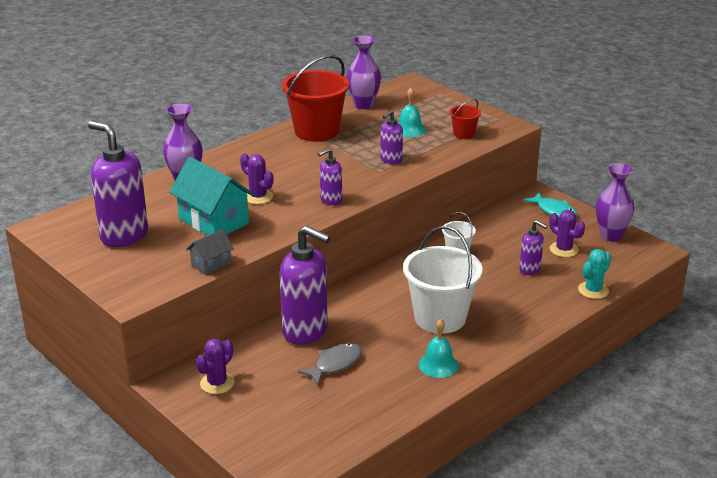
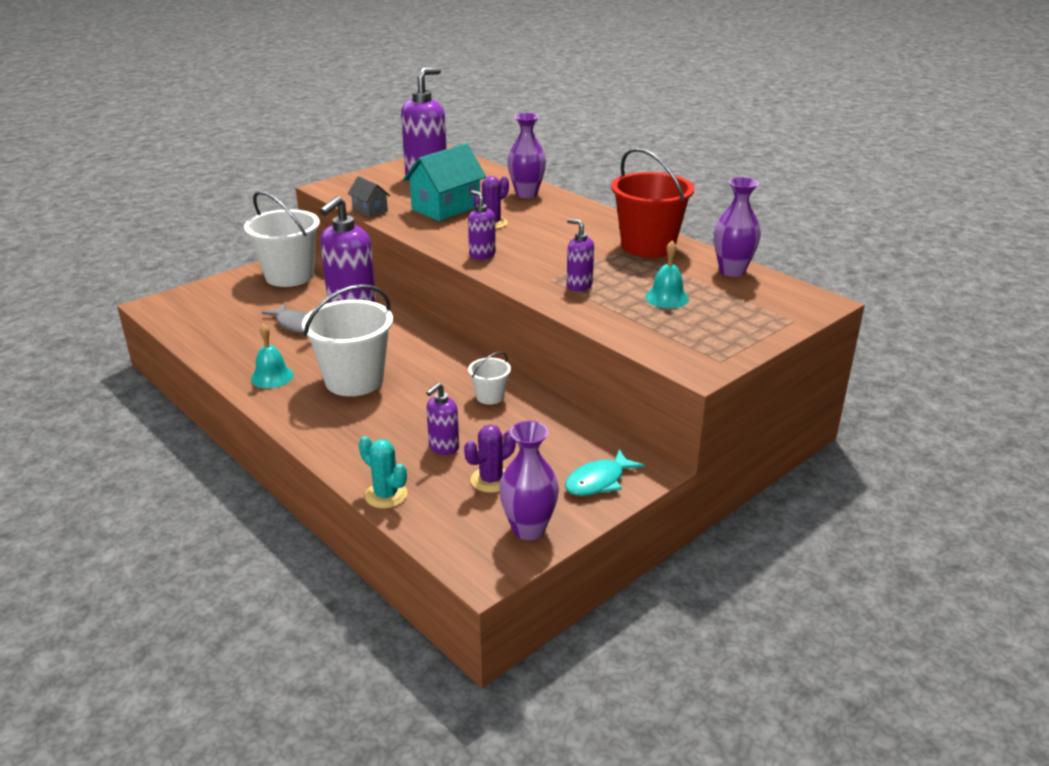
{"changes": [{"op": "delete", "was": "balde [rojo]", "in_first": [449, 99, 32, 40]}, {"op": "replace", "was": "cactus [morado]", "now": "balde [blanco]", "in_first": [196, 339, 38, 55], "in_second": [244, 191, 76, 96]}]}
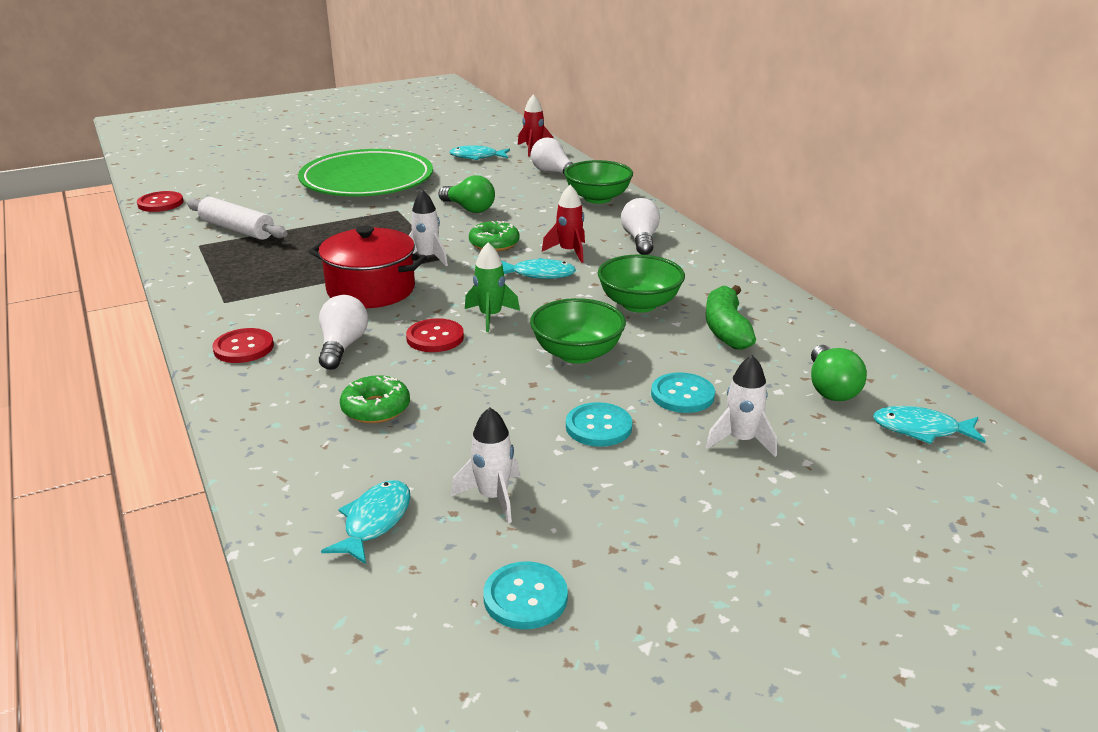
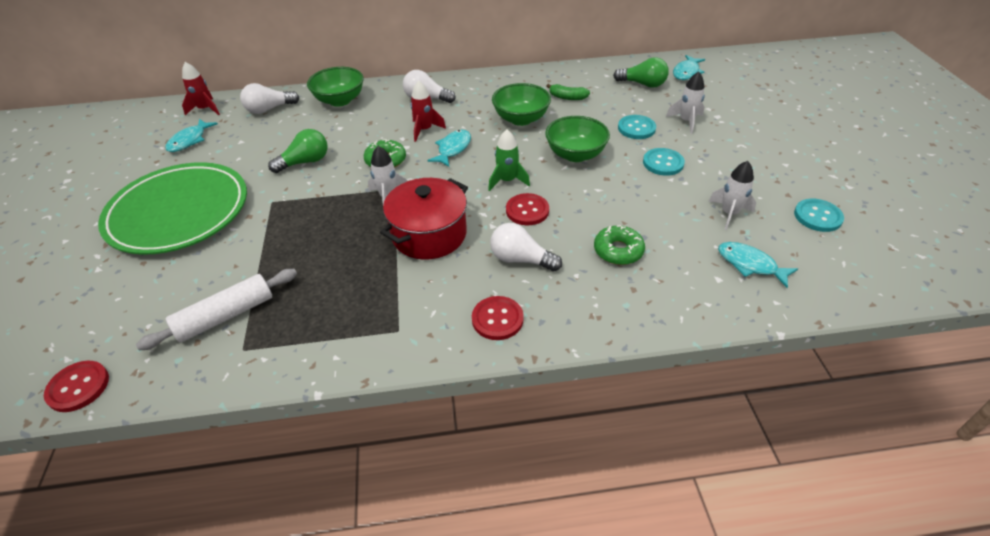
{"changes": [{"op": "resize", "was": "plátano [verde]", "in_first": [706, 285, 50, 65], "in_second": [547, 84, 43, 16], "ratio": 0.63}]}
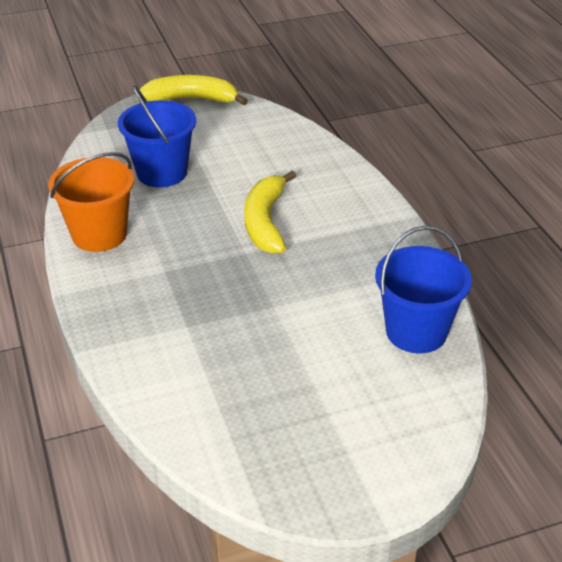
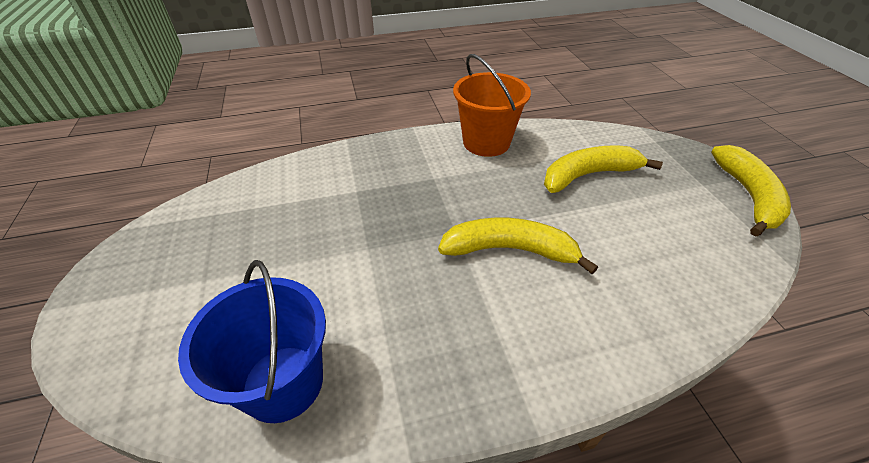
{"changes": [{"op": "replace", "was": "balde [azul]", "now": "plátano [amarillo]", "in_first": [118, 85, 78, 102], "in_second": [544, 145, 119, 48]}]}
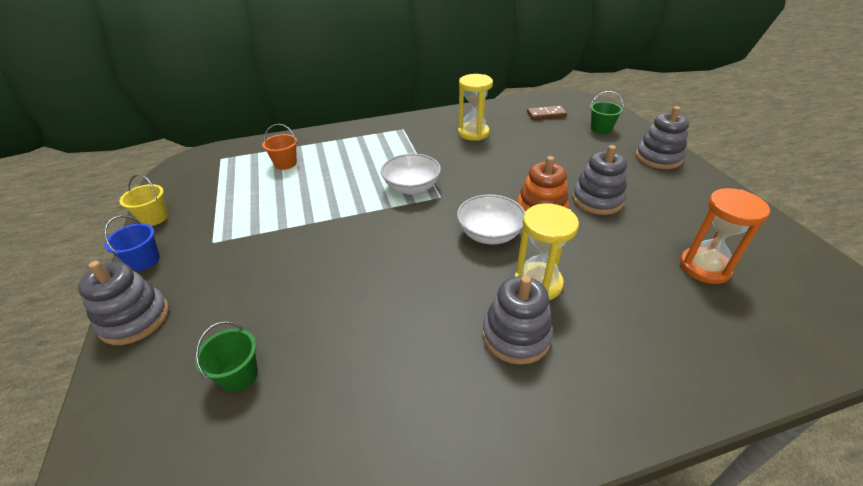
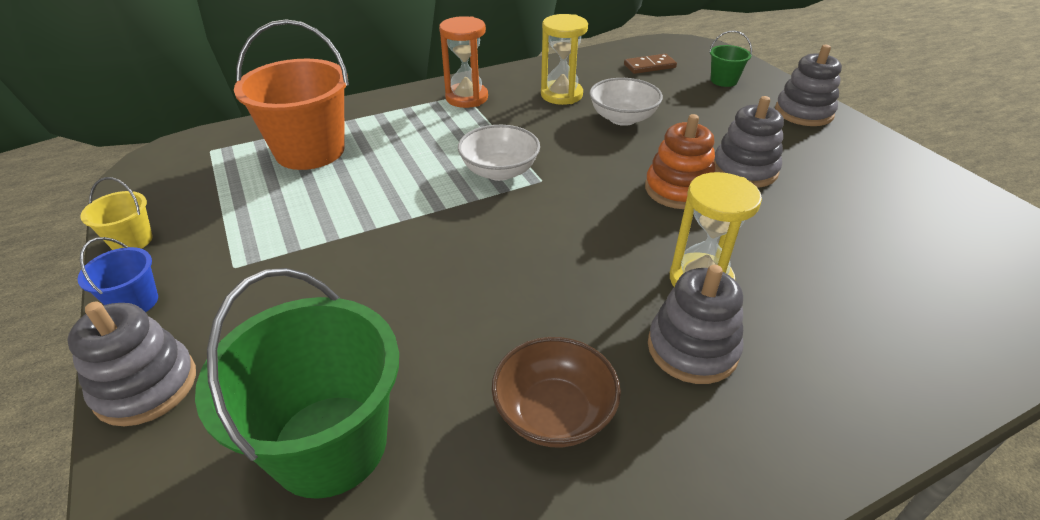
{"changes": [{"op": "resize", "was": "balde [naranja]", "in_first": [262, 124, 35, 46], "in_second": [234, 19, 115, 151], "ratio": 2.17}, {"op": "move", "was": "reloj de arena [naranja]", "in_first": [680, 188, 90, 96], "in_second": [439, 16, 49, 92]}, {"op": "move", "was": "cuenco [blanco]", "in_first": [457, 194, 68, 50], "in_second": [590, 78, 73, 48]}, {"op": "resize", "was": "balde [verde]", "in_first": [195, 321, 63, 71], "in_second": [195, 268, 204, 231], "ratio": 2.17}, {"op": "insert", "now": "cuenco [marrón]", "in_second": [492, 337, 129, 111]}]}
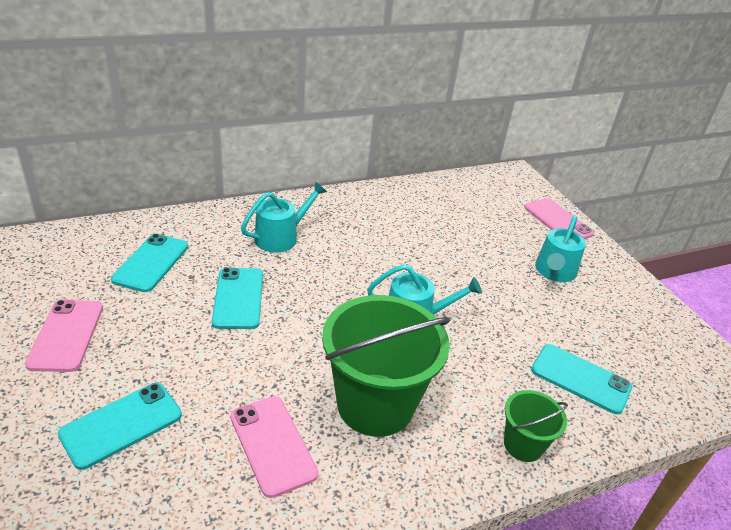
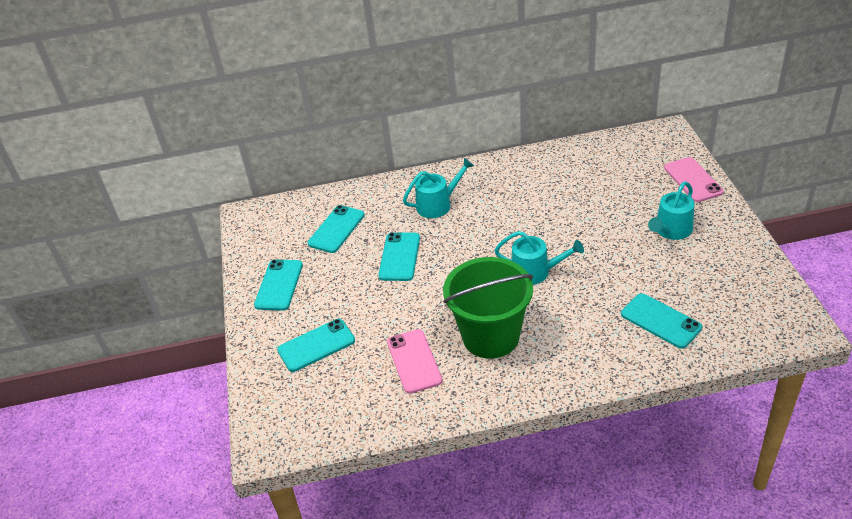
{"changes": [{"op": "recolor", "was": "móvil [rosa]", "now": "móvil [turquesa]", "in_first": [25, 300, 78, 72], "in_second": [254, 259, 49, 52]}, {"op": "delete", "was": "balde [verde]", "in_first": [504, 390, 64, 72]}]}
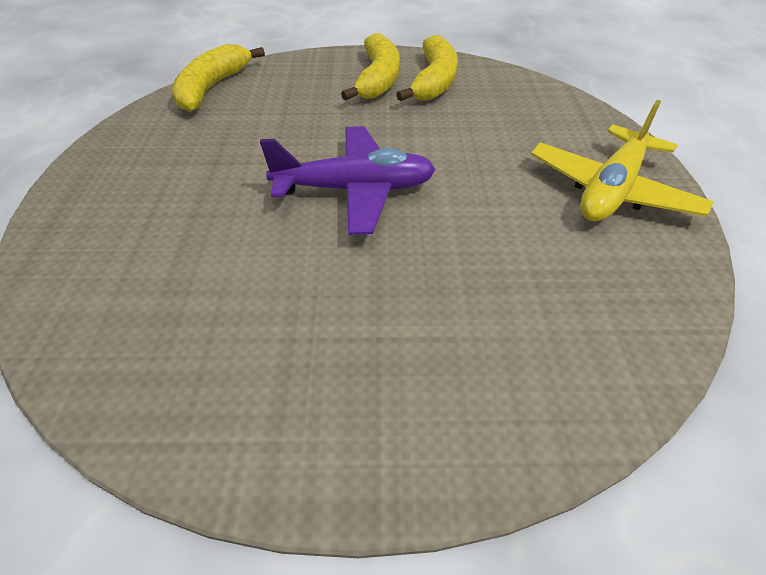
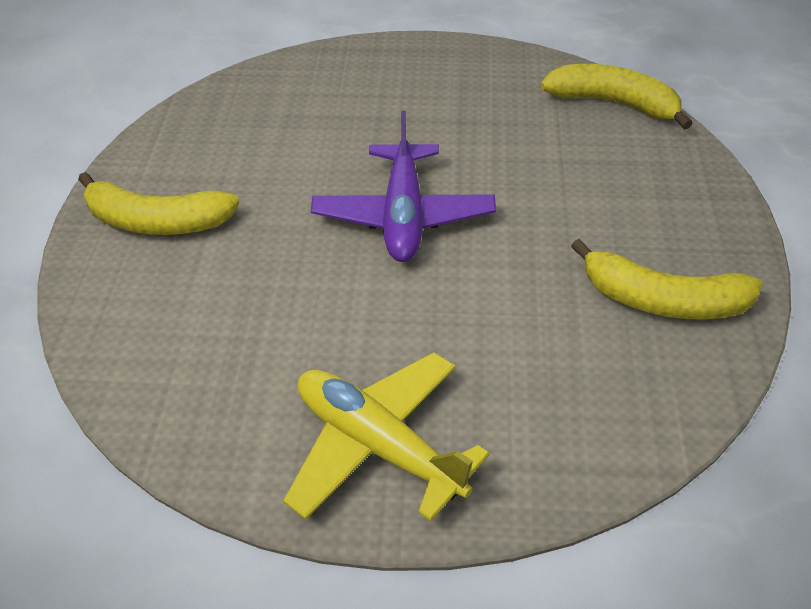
{"changes": [{"op": "move", "was": "plátano [amarillo]", "in_first": [341, 33, 59, 68], "in_second": [78, 172, 161, 63]}]}
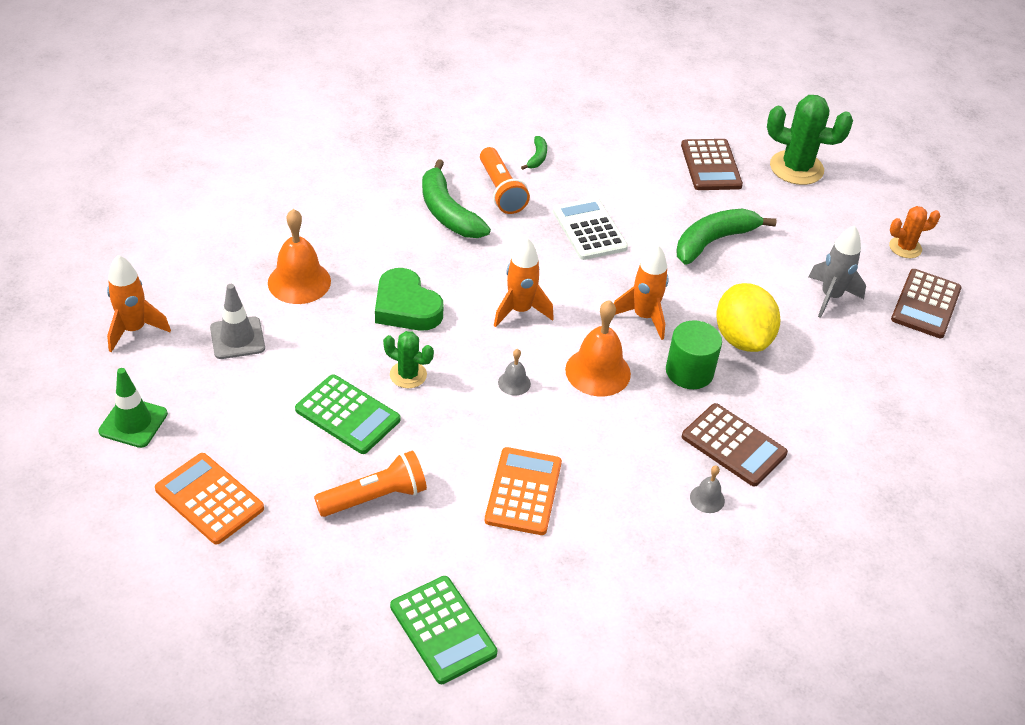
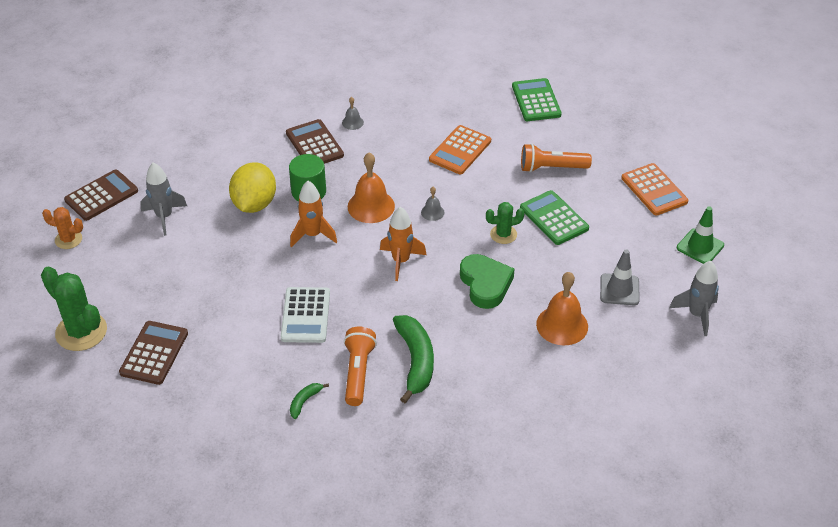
{"changes": [{"op": "delete", "was": "plátano [verde]", "in_first": [676, 209, 100, 56]}, {"op": "recolor", "was": "cohete [naranja]", "now": "cohete [gris]", "in_first": [107, 255, 64, 97], "in_second": [670, 261, 49, 75]}, {"op": "rotate", "was": "cactus [verde]", "in_first": [383, 331, 51, 57], "in_second": [486, 202, 39, 42], "clockwise": -60}]}
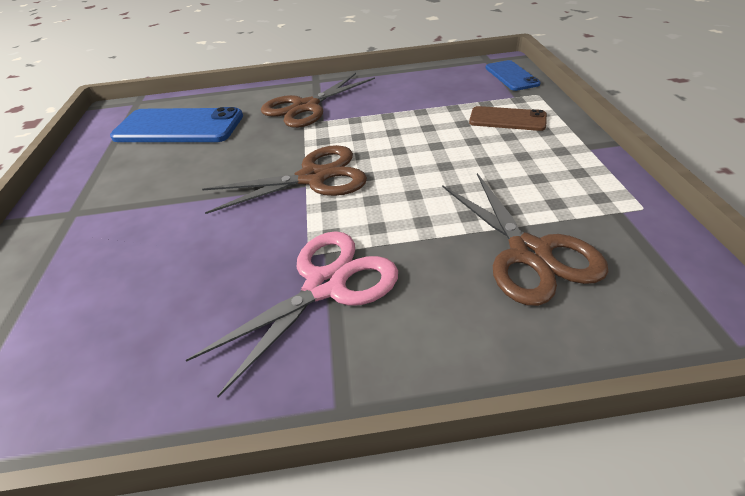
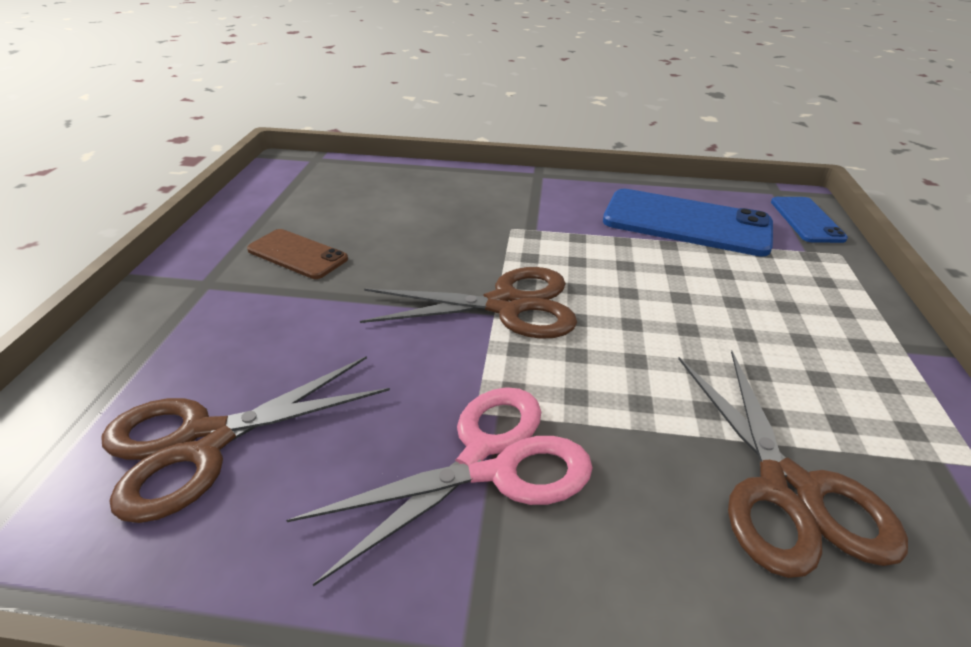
{"changes": [{"op": "move", "was": "tijeras [marrón]", "in_first": [261, 73, 114, 55], "in_second": [101, 356, 289, 167]}, {"op": "move", "was": "móvil [marrón]", "in_first": [469, 106, 78, 25], "in_second": [247, 229, 101, 50]}, {"op": "move", "was": "móvil [azul]", "in_first": [110, 107, 133, 35], "in_second": [603, 189, 170, 67]}]}
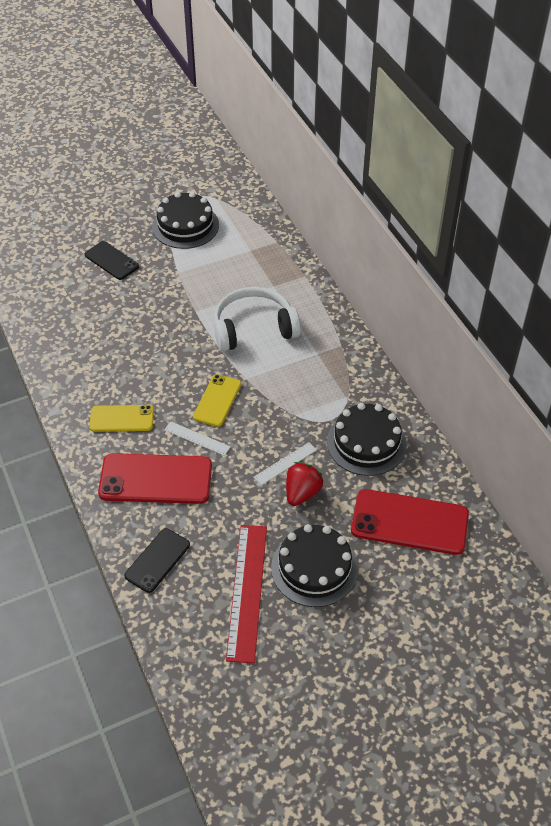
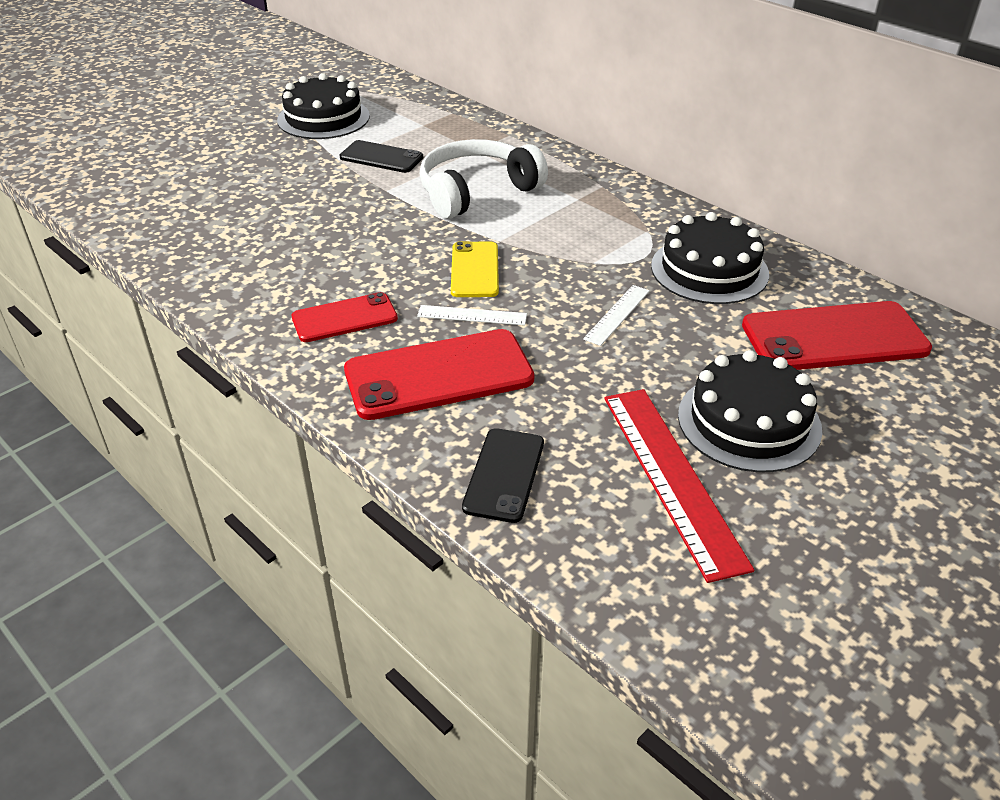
{"changes": [{"op": "move", "was": "móvil [negro]", "in_first": [85, 241, 54, 39], "in_second": [340, 140, 83, 33]}, {"op": "recolor", "was": "móvil [amarillo]", "now": "móvil [rojo]", "in_first": [89, 405, 65, 27], "in_second": [292, 292, 106, 50]}, {"op": "delete", "was": "fresa [rojo]", "in_first": [286, 462, 38, 44]}]}
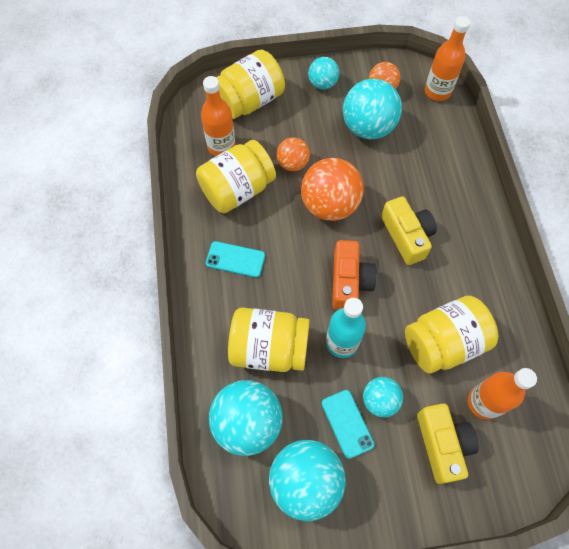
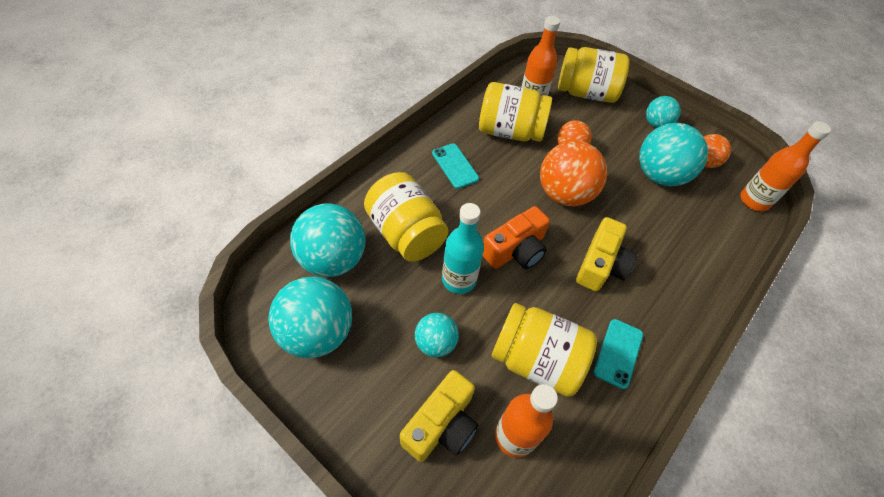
{"changes": [{"op": "move", "was": "móvil [turquesa]", "in_first": [322, 390, 52, 69], "in_second": [594, 319, 49, 70]}]}
